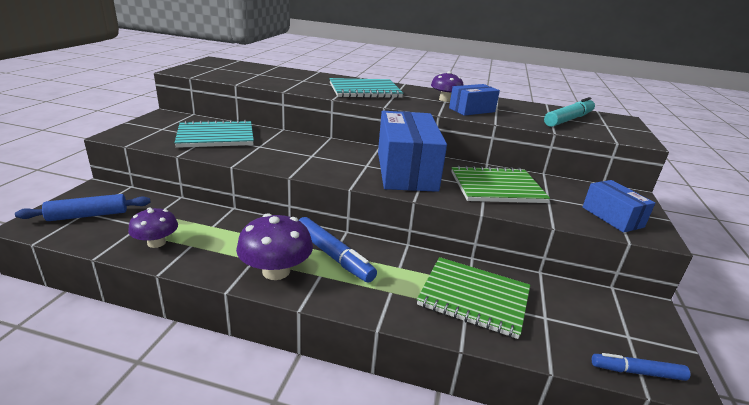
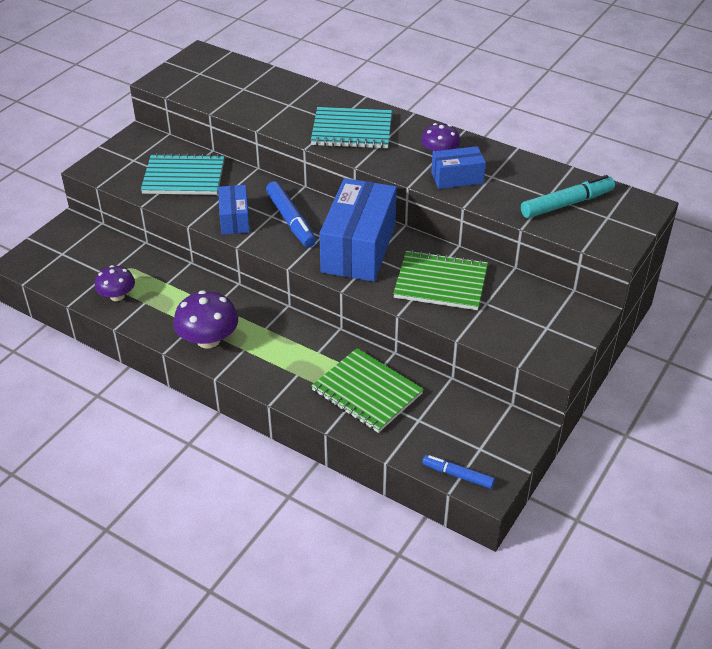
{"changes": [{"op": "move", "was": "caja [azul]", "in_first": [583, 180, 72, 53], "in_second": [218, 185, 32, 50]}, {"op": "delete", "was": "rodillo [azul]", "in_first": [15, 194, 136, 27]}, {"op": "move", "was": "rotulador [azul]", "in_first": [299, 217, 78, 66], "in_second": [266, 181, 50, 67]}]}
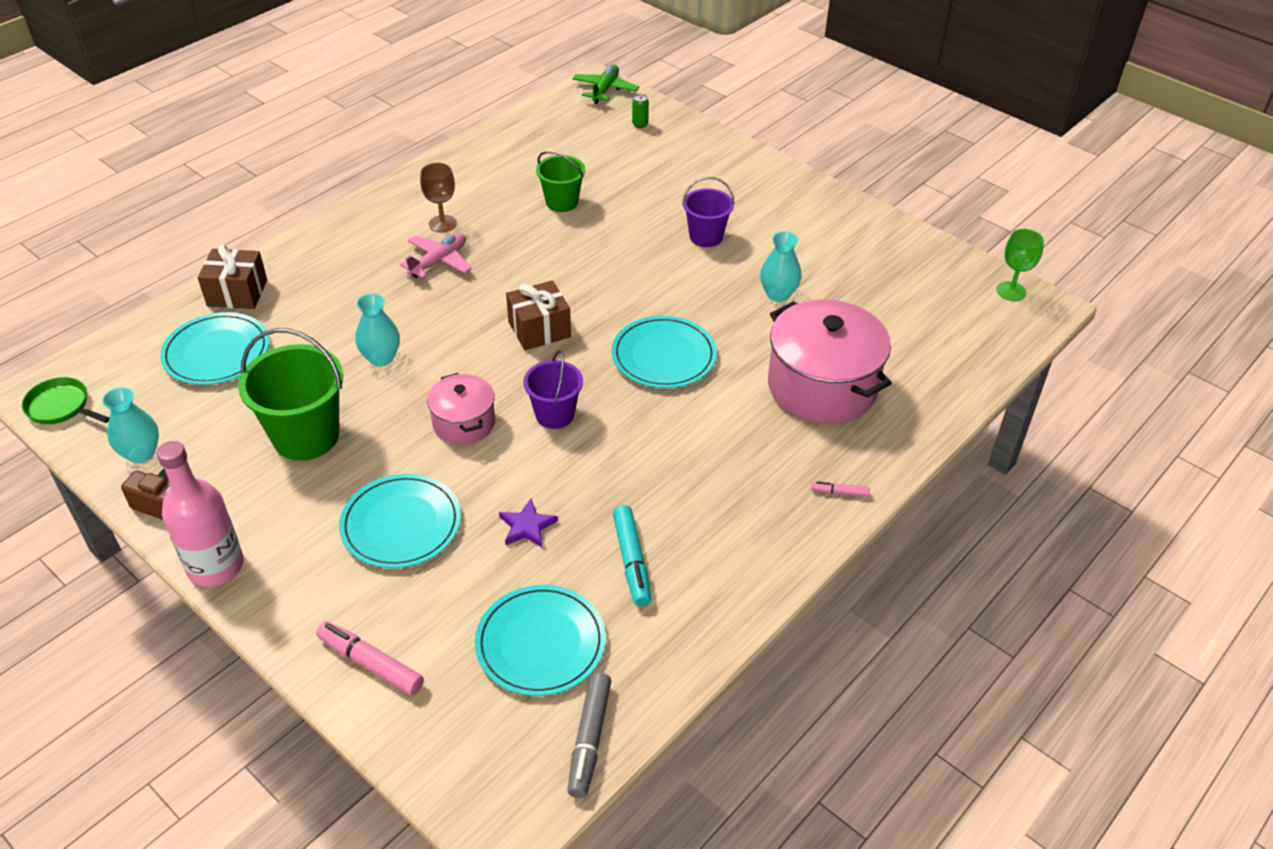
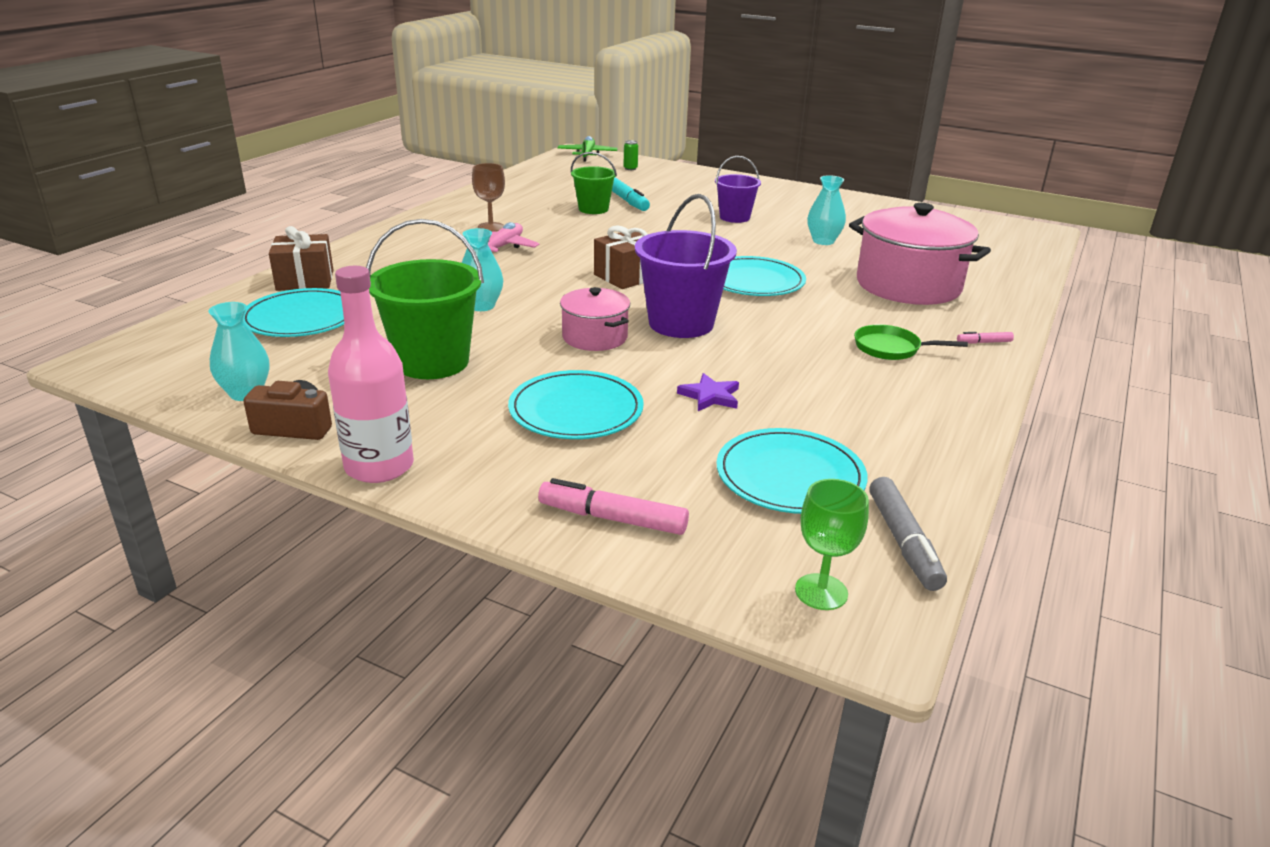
{"changes": [{"op": "move", "was": "copa [verde]", "in_first": [996, 229, 48, 72], "in_second": [795, 479, 74, 131]}, {"op": "resize", "was": "balde [morado]", "in_first": [523, 350, 60, 79], "in_second": [635, 194, 102, 144], "ratio": 1.65}, {"op": "move", "was": "sartén [verde]", "in_first": [22, 377, 87, 47], "in_second": [854, 325, 114, 35]}, {"op": "move", "was": "rotulador [turquesa]", "in_first": [613, 505, 38, 101], "in_second": [612, 177, 38, 34]}]}
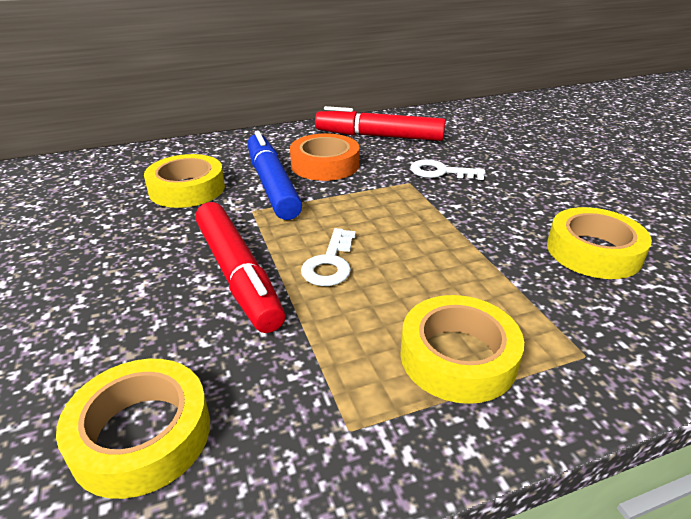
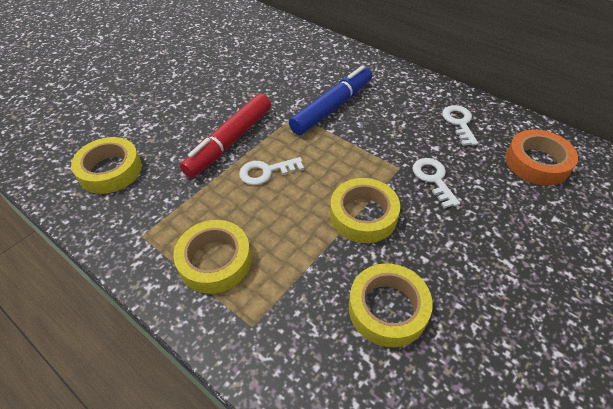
{"changes": [{"op": "replace", "was": "rotulador [rojo]", "now": "llave [blanco]", "in_first": [315, 106, 131, 35], "in_second": [442, 105, 36, 41]}, {"op": "move", "was": "cinta adhesiva [naranja]", "in_first": [290, 133, 70, 48], "in_second": [505, 129, 73, 57]}, {"op": "move", "was": "cinta adhesiva [amarillo]", "in_first": [144, 154, 81, 54], "in_second": [330, 178, 70, 65]}]}
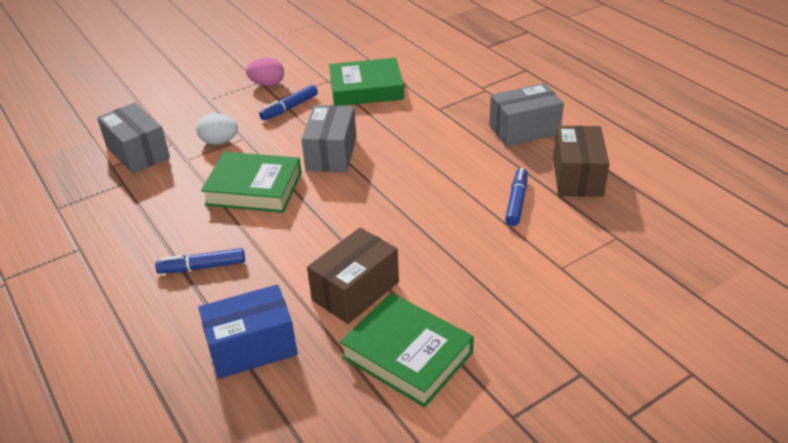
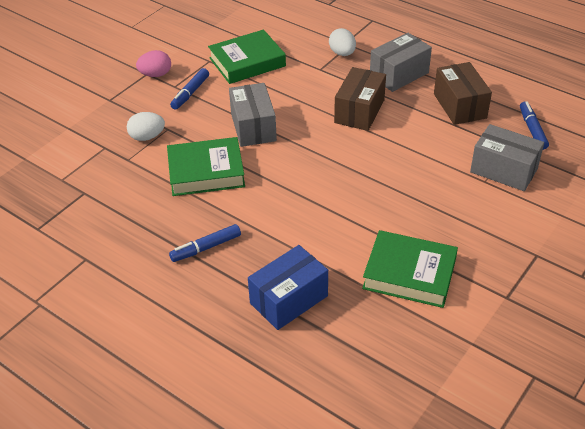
{"changes": [{"op": "move", "was": "caja [gris]", "in_first": [97, 103, 73, 71], "in_second": [470, 124, 74, 67]}, {"op": "move", "was": "rotulador [azul]", "in_first": [505, 168, 23, 58], "in_second": [520, 102, 29, 48]}, {"op": "move", "was": "caja [marrón]", "in_first": [307, 228, 92, 96], "in_second": [334, 67, 52, 64]}, {"op": "insert", "now": "huevo [blanco]", "in_second": [329, 28, 27, 28]}]}
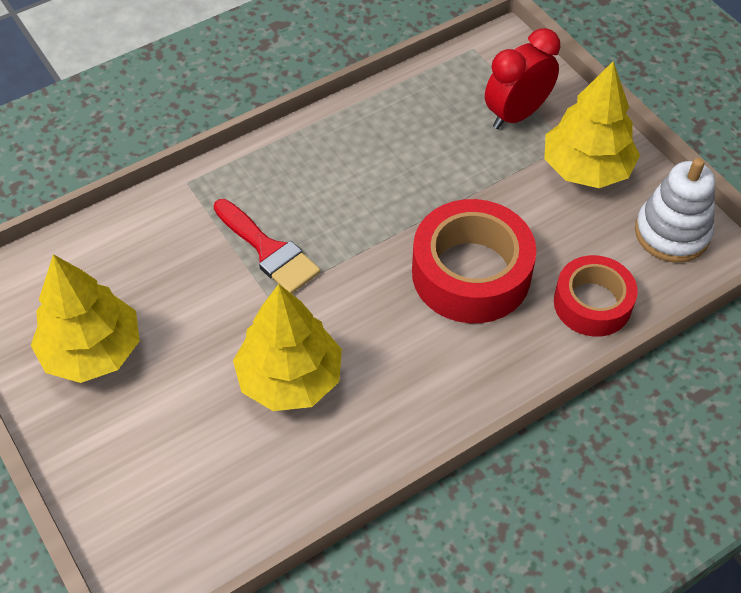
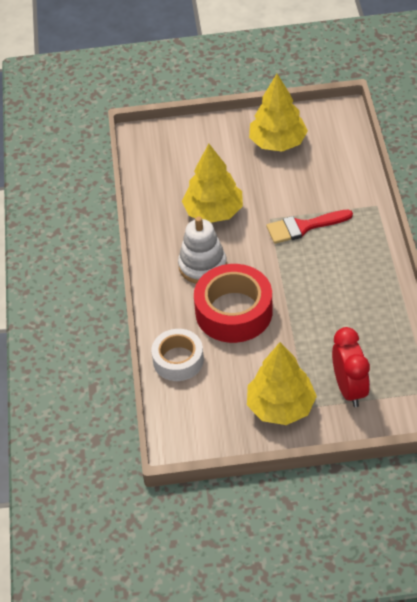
{"changes": [{"op": "move", "was": "juguete apilable [blanco]", "in_first": [635, 158, 80, 105], "in_second": [178, 217, 49, 67]}, {"op": "recolor", "was": "cinta adhesiva [rojo]", "now": "cinta adhesiva [blanco]", "in_first": [554, 255, 84, 82], "in_second": [151, 329, 53, 52]}]}
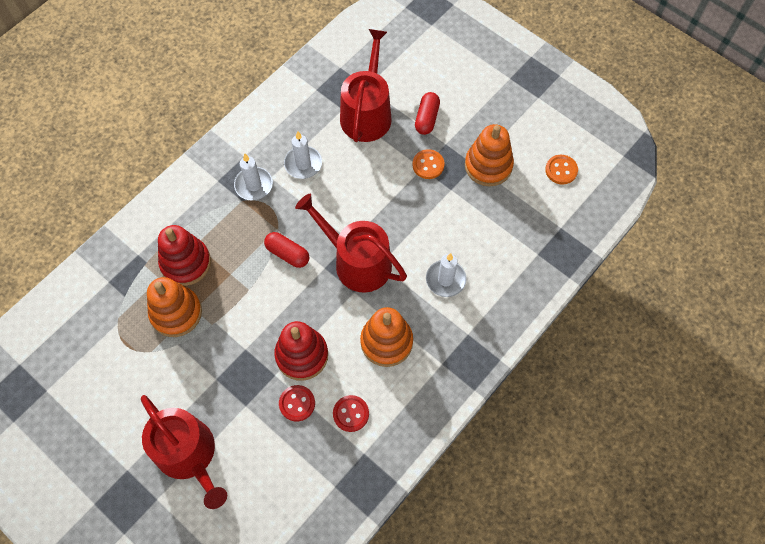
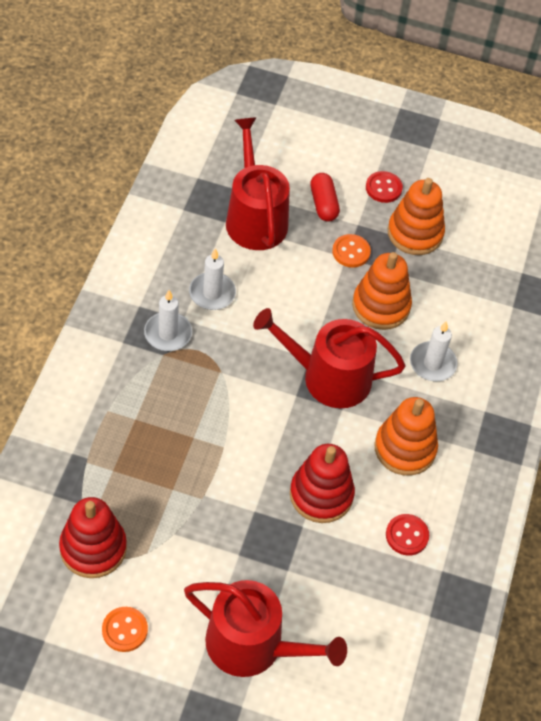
{"changes": [{"op": "move", "was": "botón [naranja]", "in_first": [545, 155, 33, 30], "in_second": [102, 607, 46, 45]}, {"op": "move", "was": "juguete apilable [rojo]", "in_first": [158, 225, 53, 61], "in_second": [59, 497, 68, 81]}, {"op": "delete", "was": "cápsula [rojo]", "in_first": [264, 232, 45, 36]}, {"op": "move", "was": "juguete apilable [naranja]", "in_first": [147, 277, 55, 60], "in_second": [352, 252, 60, 78]}, {"op": "move", "was": "botón [rojo]", "in_first": [279, 385, 36, 37], "in_second": [366, 171, 37, 32]}]}
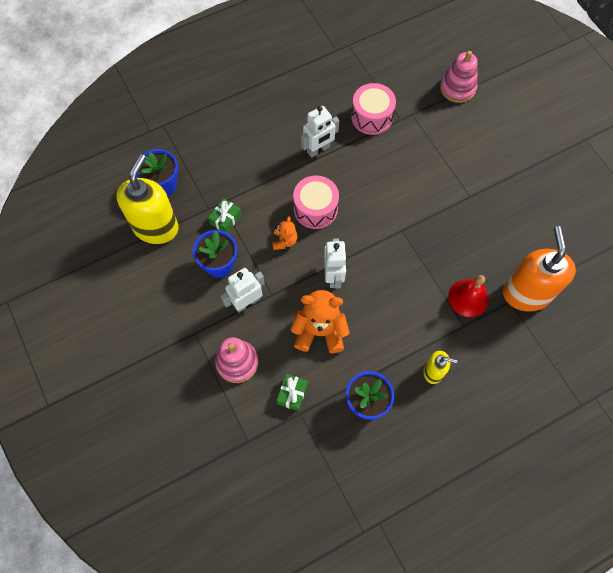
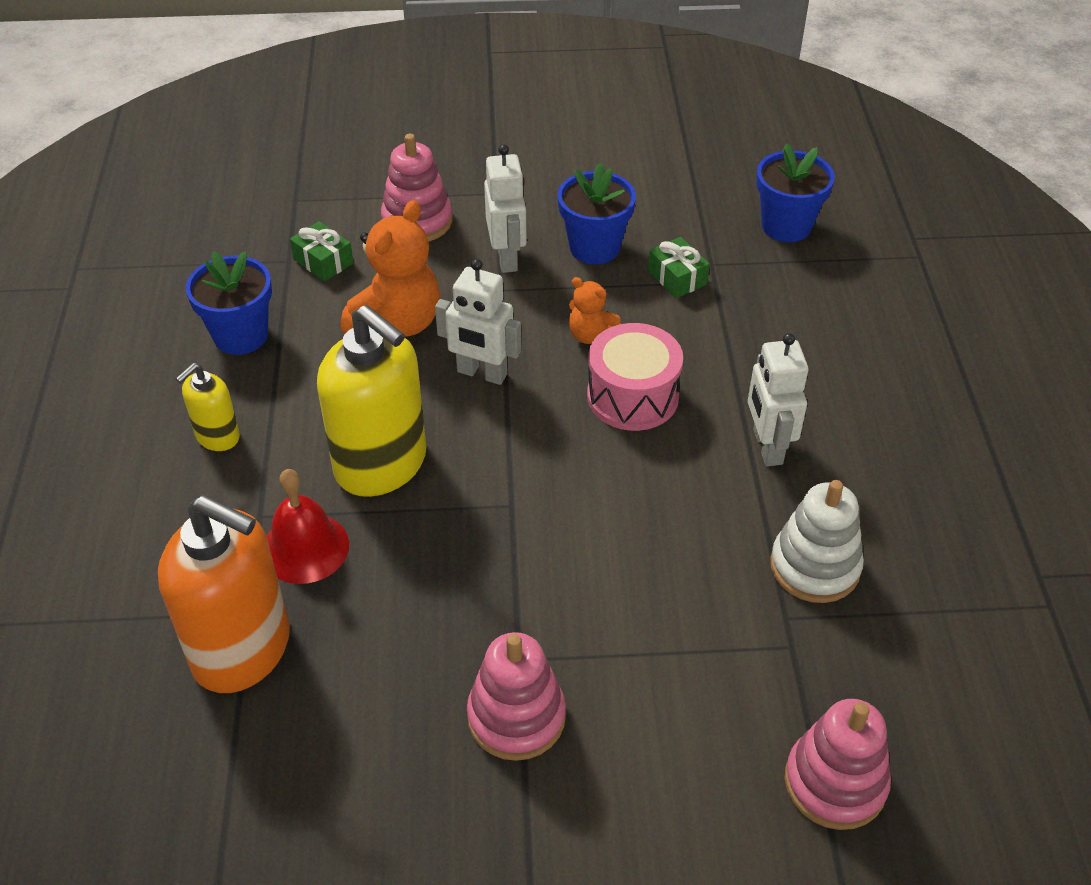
{"changes": [{"op": "replace", "was": "tambor [rosa]", "now": "juguete apilable [blanco]", "in_first": [351, 83, 45, 52], "in_second": [770, 480, 94, 123]}, {"op": "move", "was": "dispensador de jabón [amarillo]", "in_first": [116, 154, 63, 90], "in_second": [317, 305, 109, 192]}, {"op": "insert", "now": "juguete apilable [rosa]", "in_second": [467, 632, 99, 129]}]}
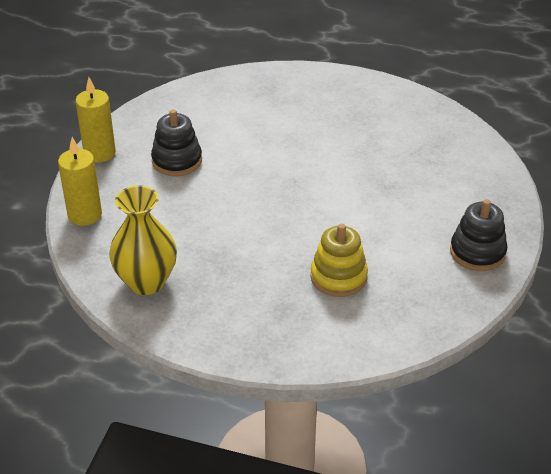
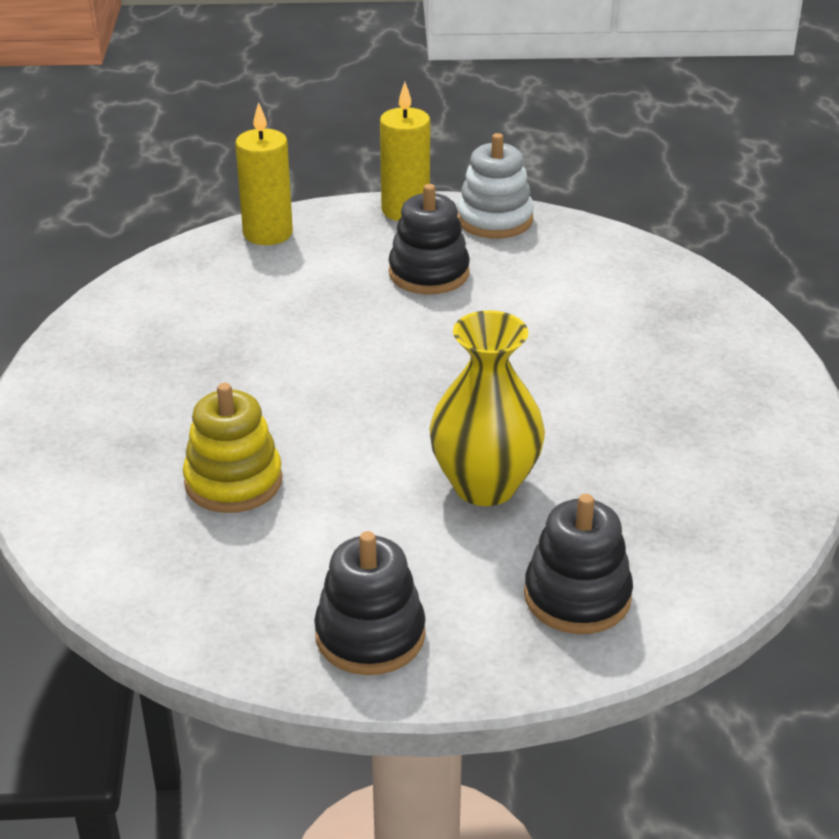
{"changes": [{"op": "move", "was": "florero [amarillo]", "in_first": [109, 185, 68, 110], "in_second": [429, 310, 116, 196]}, {"op": "insert", "now": "juguete apilable [blanco]", "in_second": [457, 133, 77, 106]}, {"op": "insert", "now": "juguete apilable [negro]", "in_second": [524, 494, 109, 140]}]}
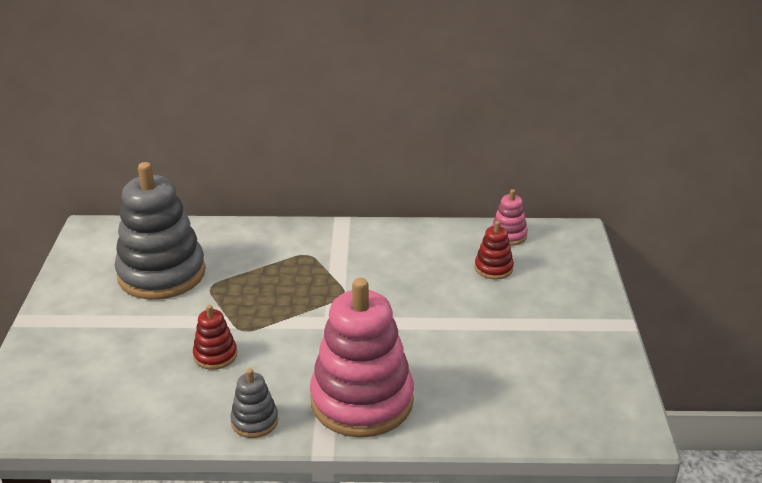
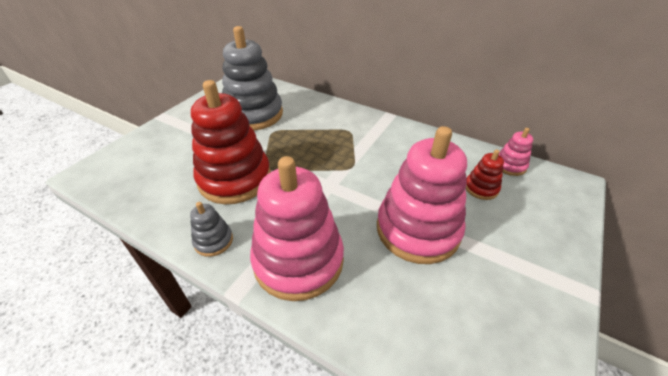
{"changes": [{"op": "resize", "was": "juguete apilable [rojo]", "in_first": [193, 305, 44, 65], "in_second": [191, 80, 80, 124], "ratio": 2.24}, {"op": "insert", "now": "juguete apilable [rosa]", "in_second": [377, 126, 90, 138]}]}
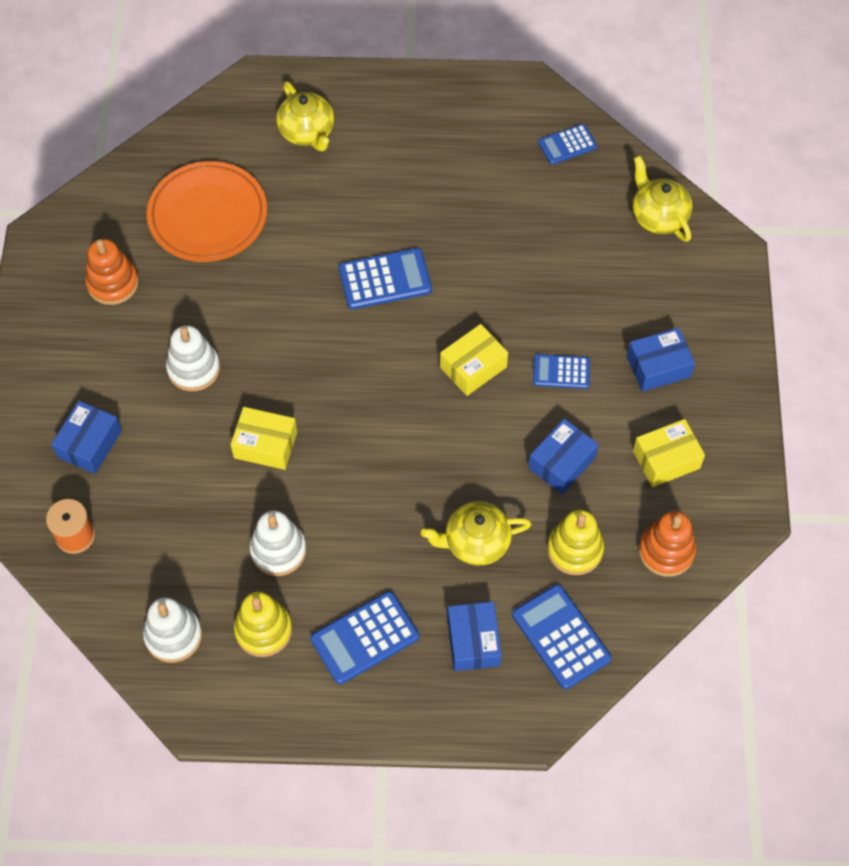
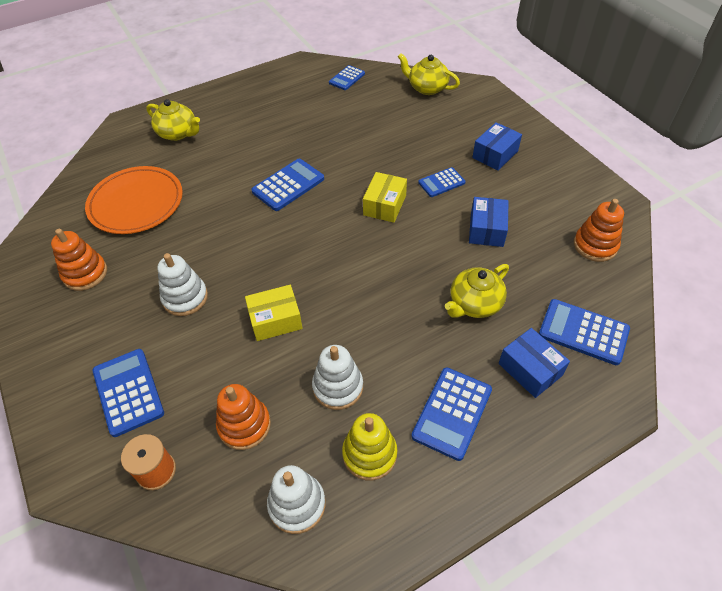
{"changes": [{"op": "replace", "was": "caja [azul]", "now": "calculadora [azul]", "in_first": [51, 401, 71, 73], "in_second": [93, 349, 71, 88]}, {"op": "delete", "was": "caja [amarillo]", "in_first": [633, 419, 72, 68]}, {"op": "delete", "was": "juguete apilable [amarillo]", "in_first": [547, 510, 57, 65]}, {"op": "insert", "now": "juguete apilable [naranja]", "in_second": [216, 384, 55, 66]}]}
